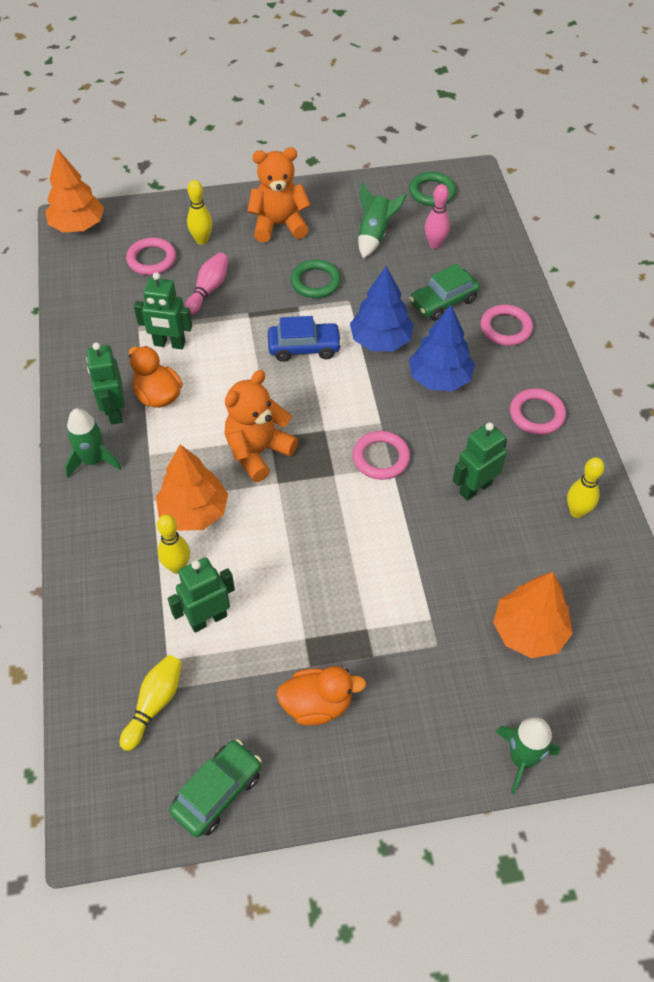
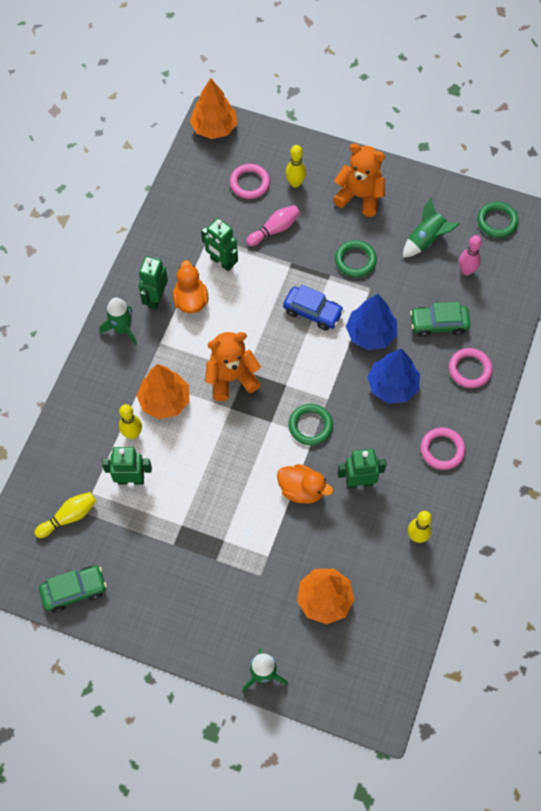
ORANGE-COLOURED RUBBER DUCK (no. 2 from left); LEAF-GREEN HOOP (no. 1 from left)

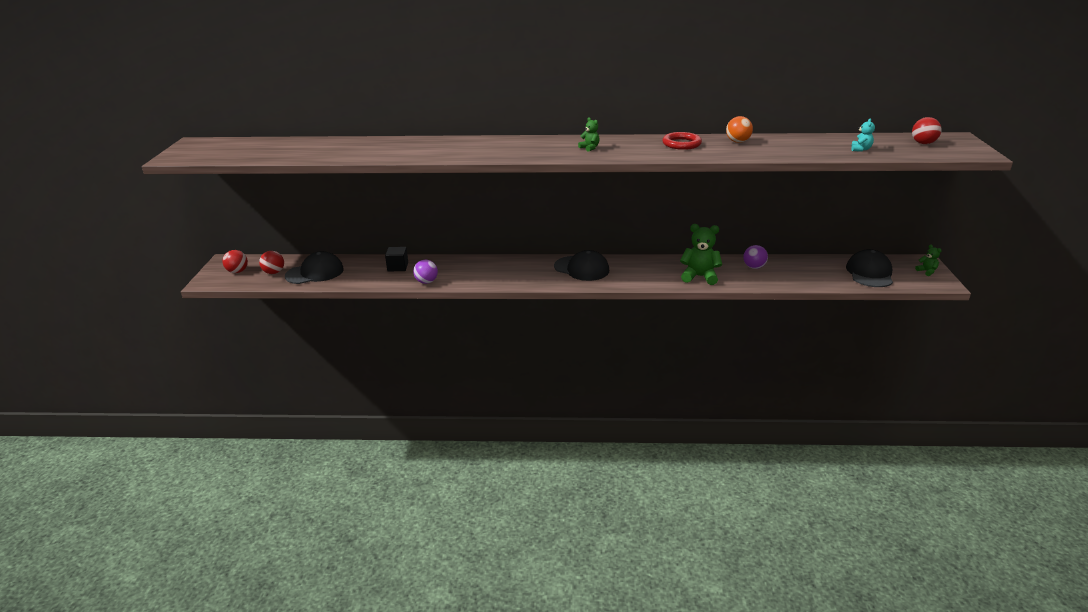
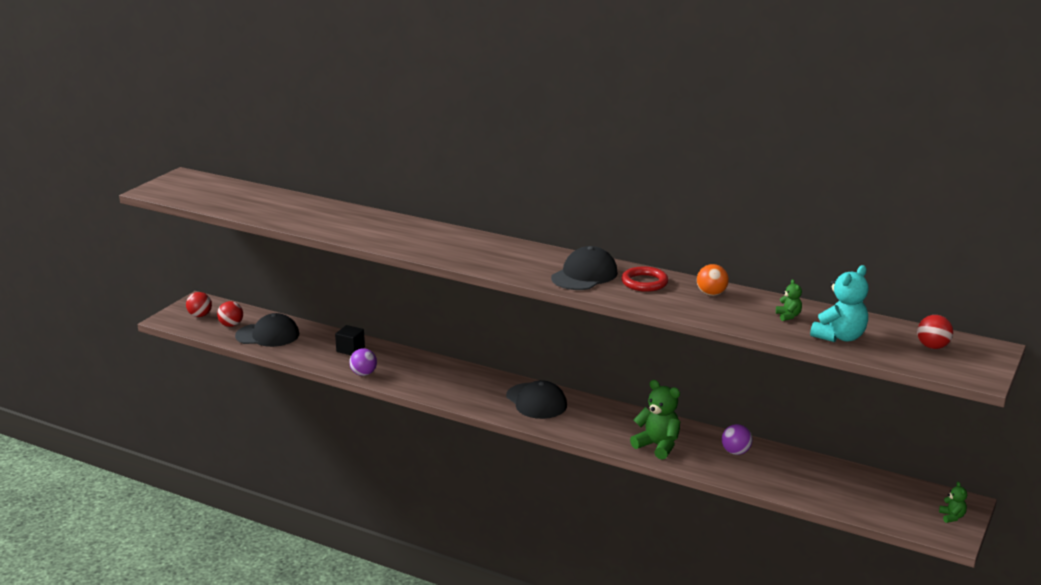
LEAF-GREEN TEDDY BEAR (no. 2 from left); BLACK CAP (no. 3 from left); AQUA TEDDY BEAR

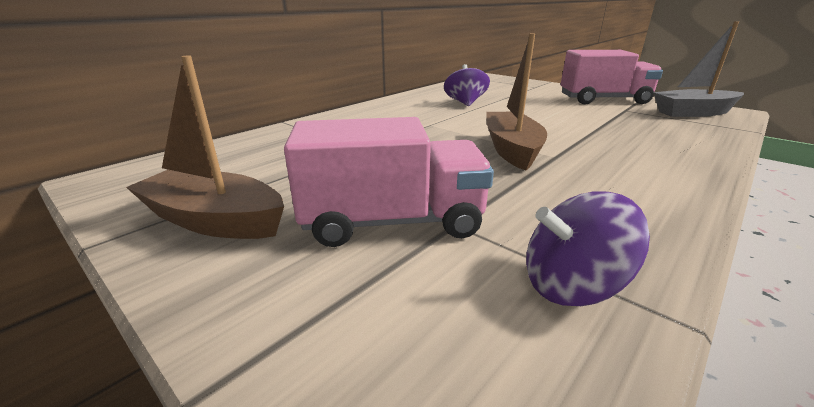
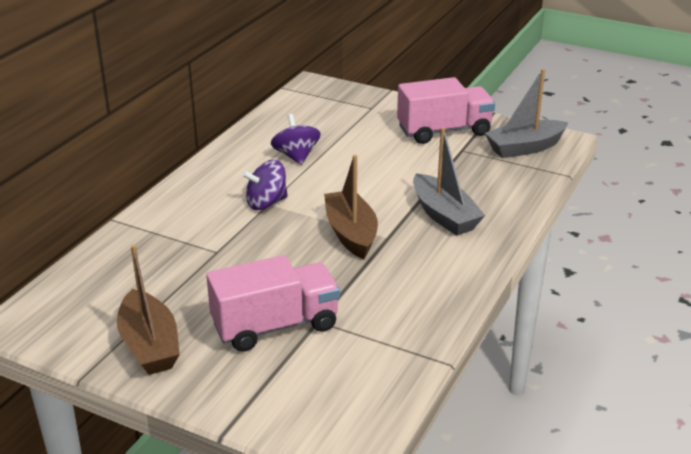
DARK BROWN BOAT (no. 1 from left); PURPLE WHIRLIGIG (no. 1 from left); ASH-GREY BOAT (no. 1 from left)

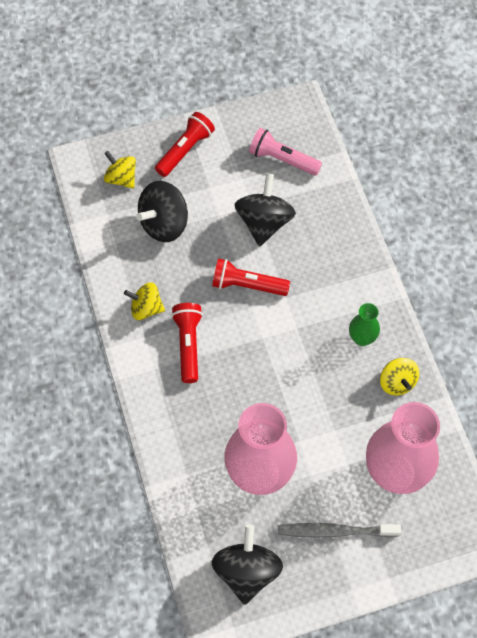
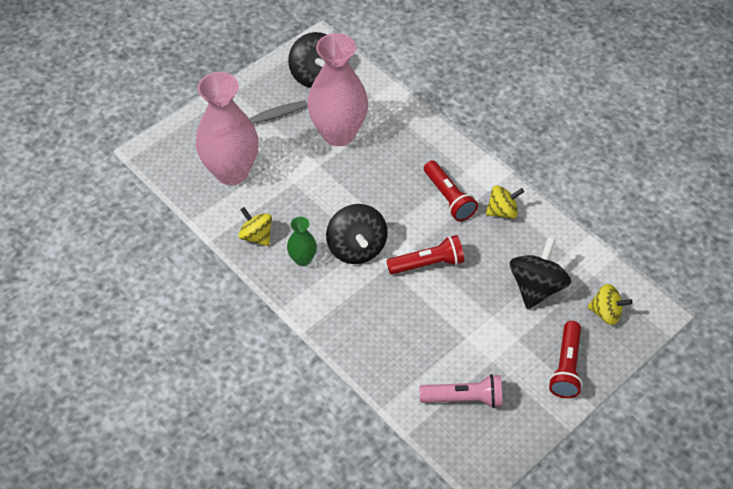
BLACK WHIRLIGIG (no. 2 from left)

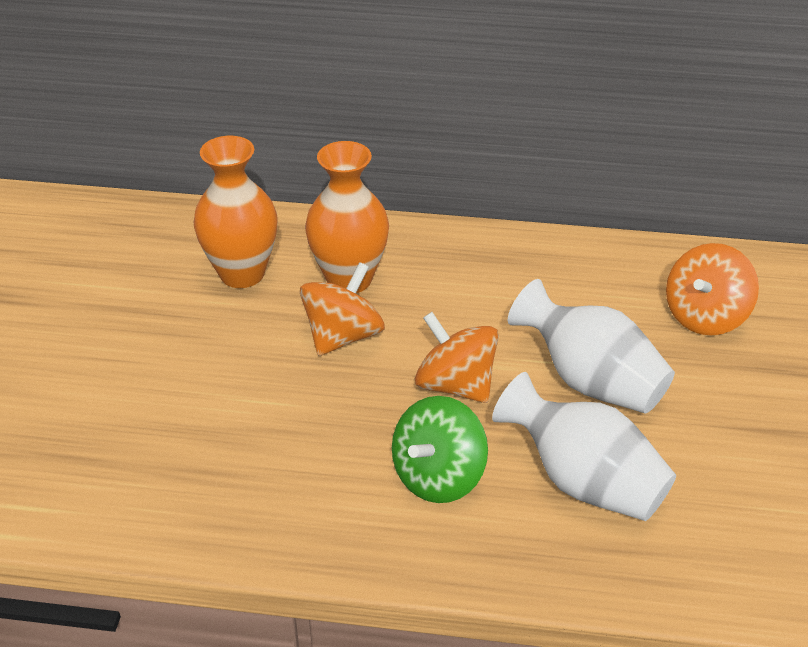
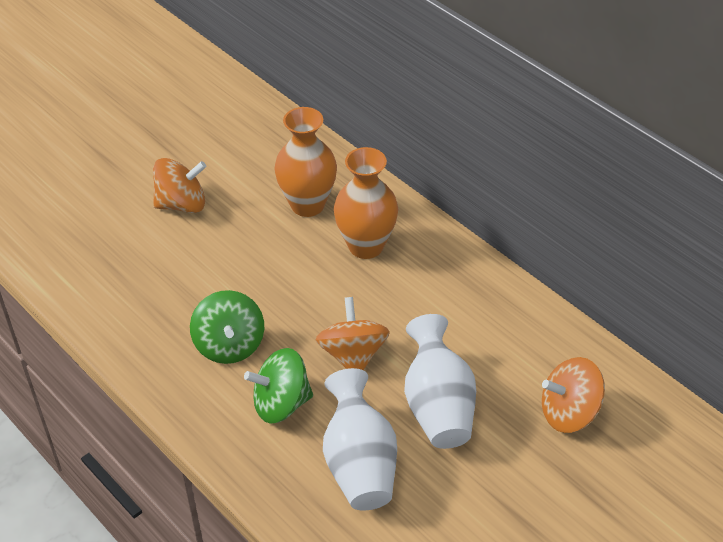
ORANGE-COLOURED WHIRLIGIG (no. 1 from left); LEAF-GREEN WHIRLIGIG (no. 1 from left)

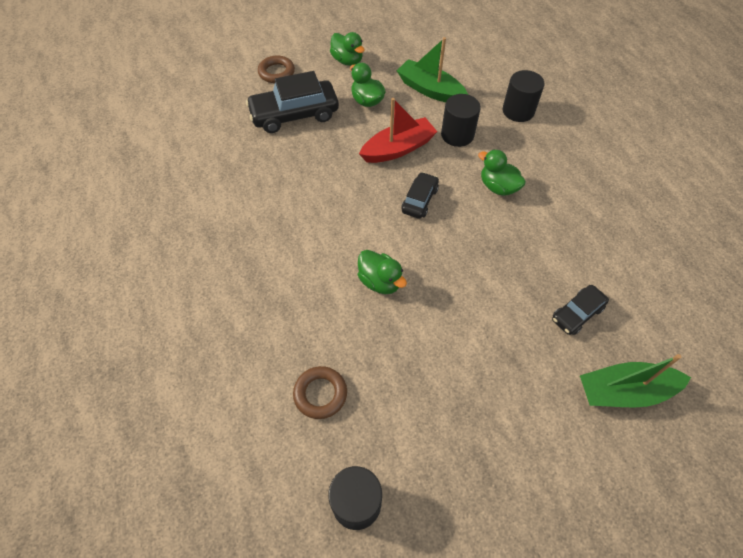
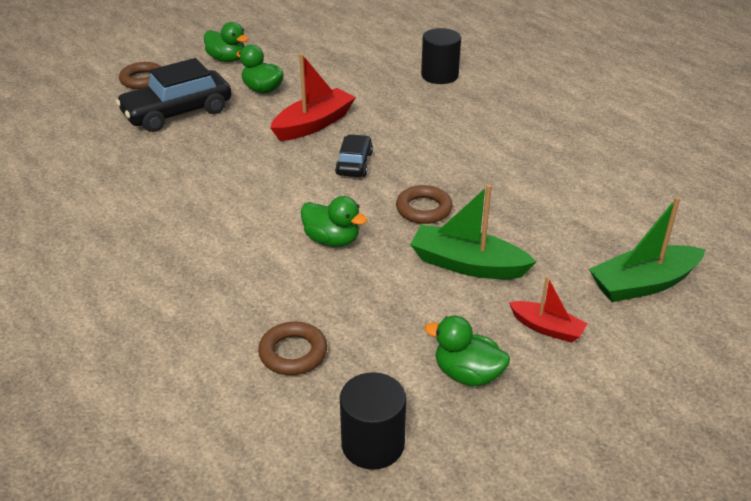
LEAF-GREEN BOAT (no. 1 from left); BLACK SOLID CYLINDER (no. 2 from left in the first image); LEAF-GREEN RUBBER DUCK (no. 4 from left); BLACK TOY CAR (no. 3 from left in the first image); DARK BROWN HOOP (no. 3 from left); RED BOAT (no. 2 from left)

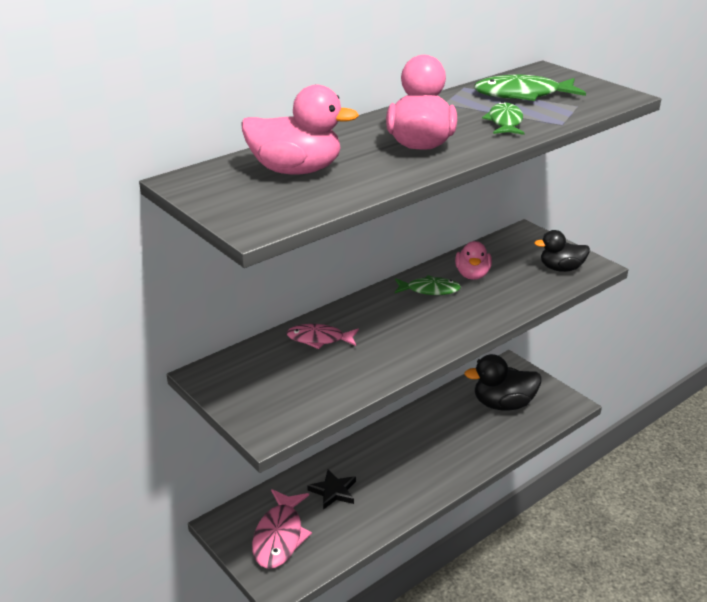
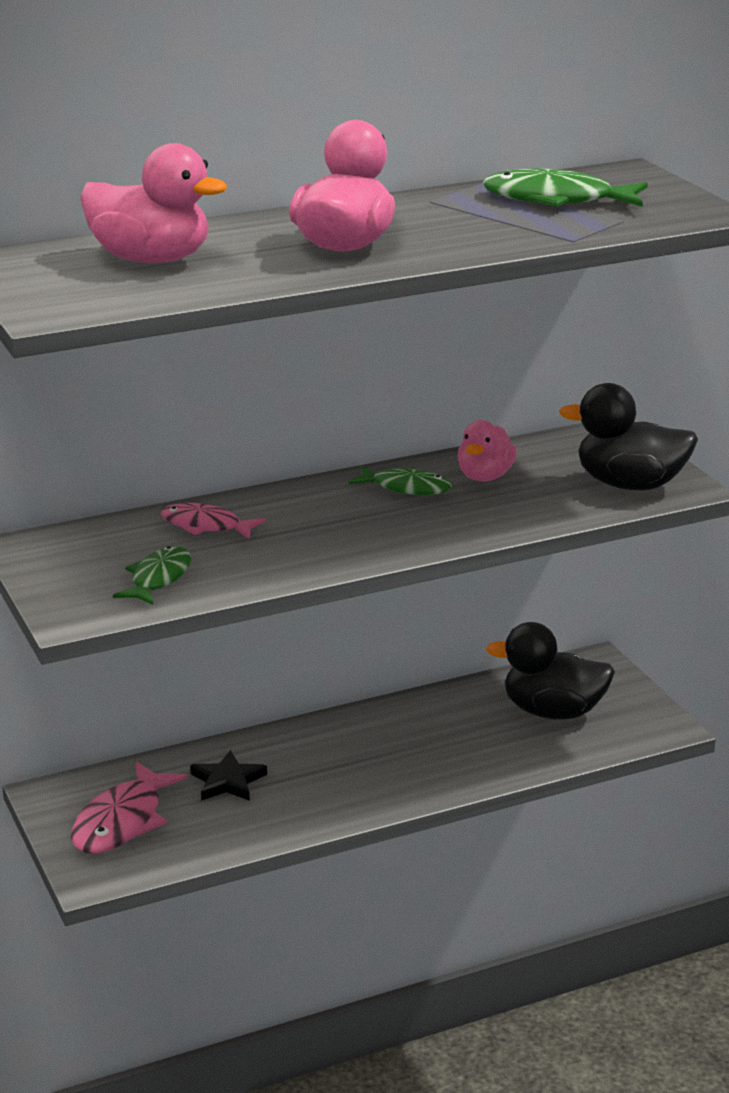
LEAF-GREEN TOY FISH (no. 1 from left); BLACK RUBBER DUCK (no. 2 from left)

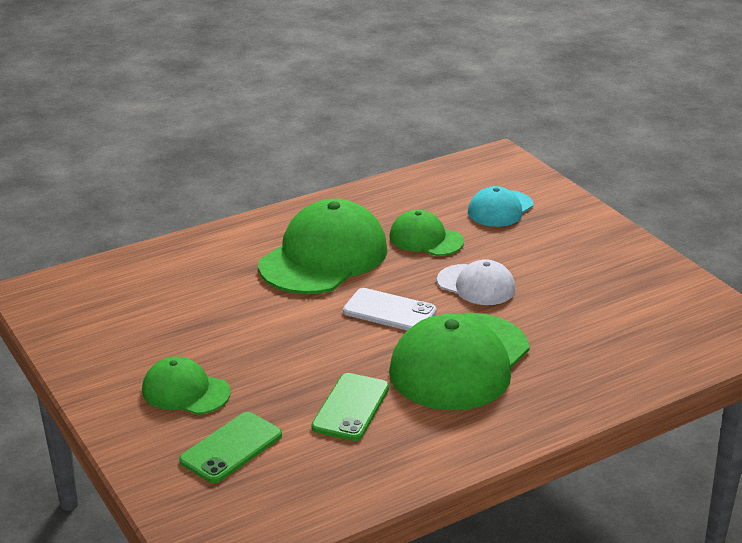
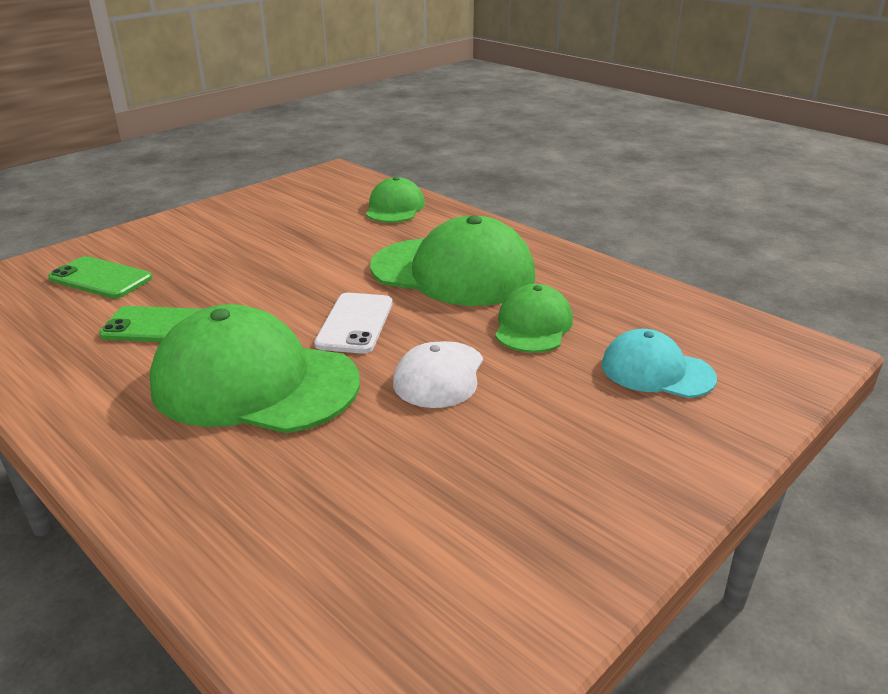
LEAF-GREEN CAP (no. 2 from left)

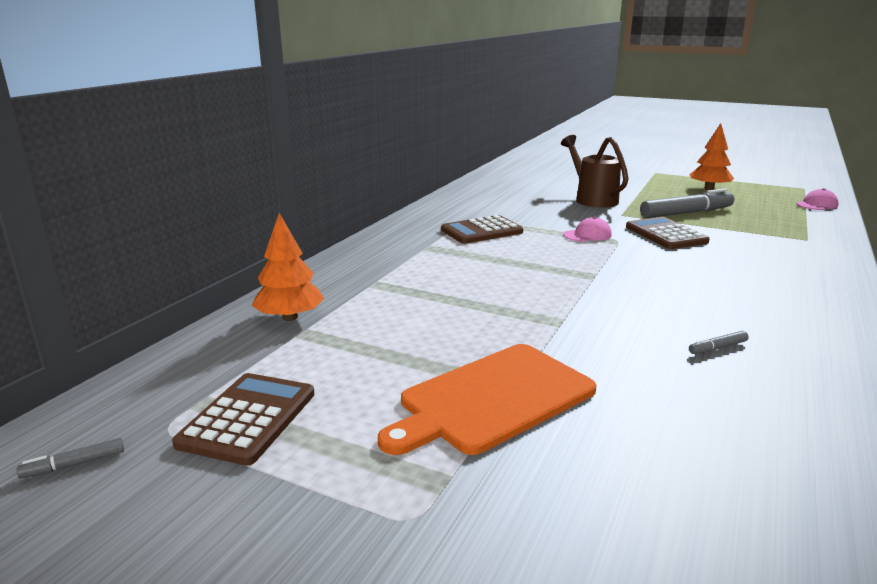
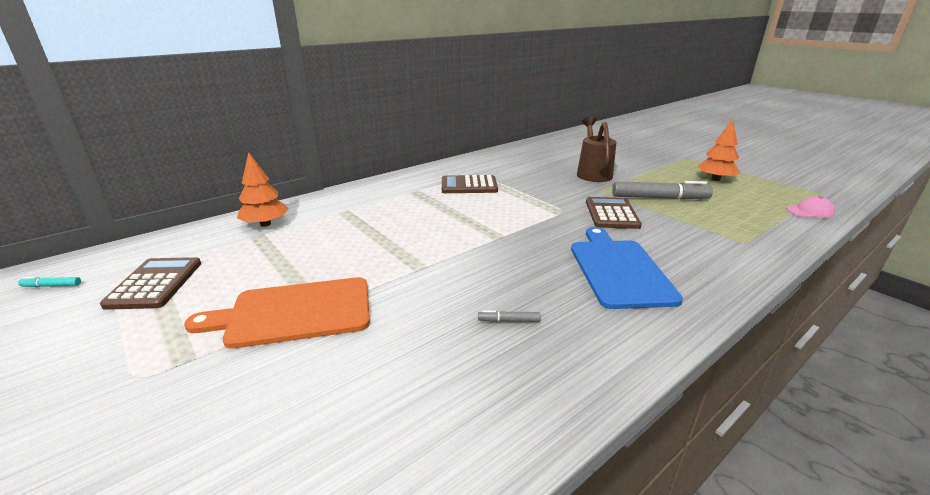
AQUA FELT PEN; DARK BROWN ADDING MACHINE (no. 1 from left); PINK CAP (no. 1 from left in the first image); BLUE CHOPPING BOARD

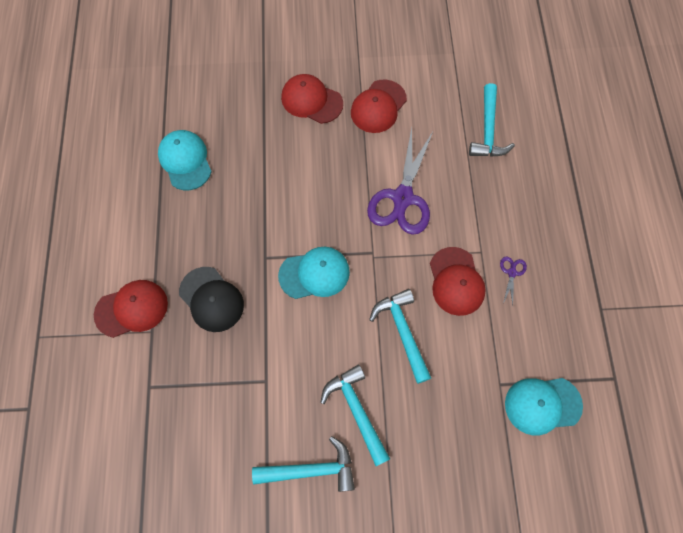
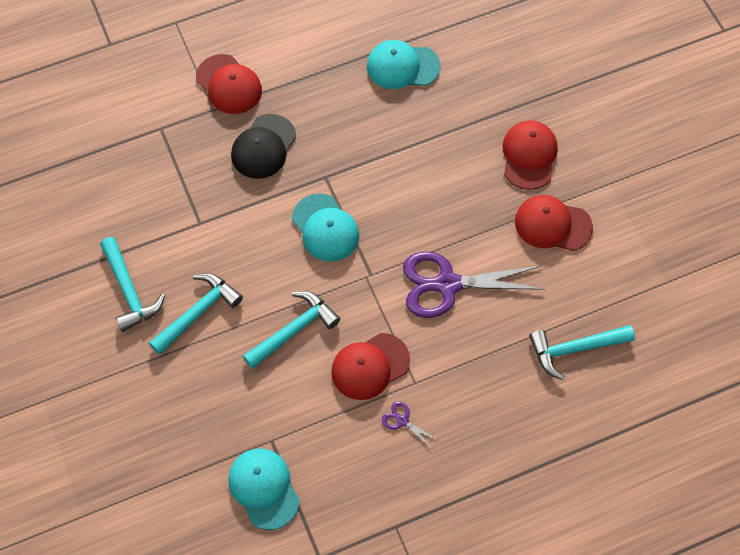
AQUA CAP (no. 3 from left); PURPLE PAIR OF SCISSORS (no. 1 from left)

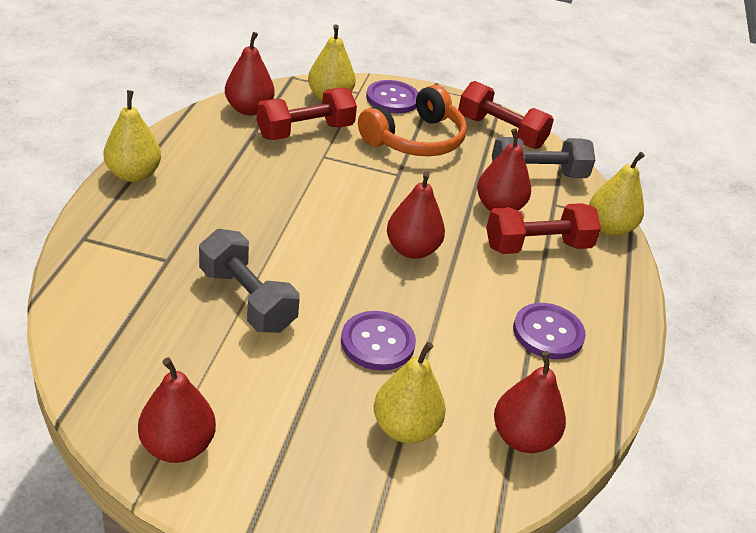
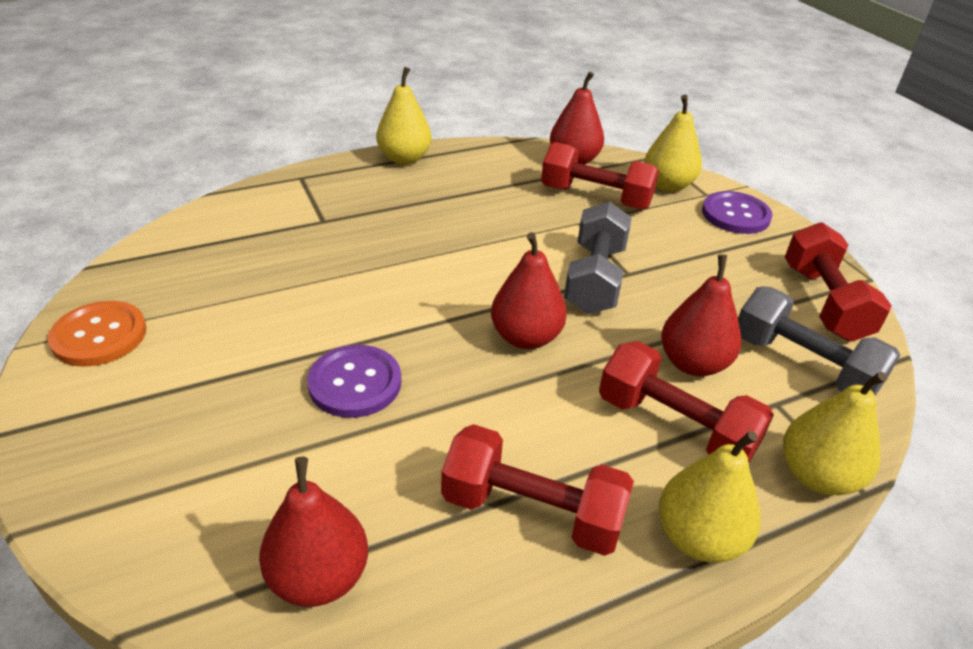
ORANGE-COLOURED BUTTON; ASH-GREY DUMBBELL (no. 1 from left); ORANGE-COLOURED HEADSET; YELLOW PEAR (no. 3 from left); RED DUMBBELL (no. 1 from left)

